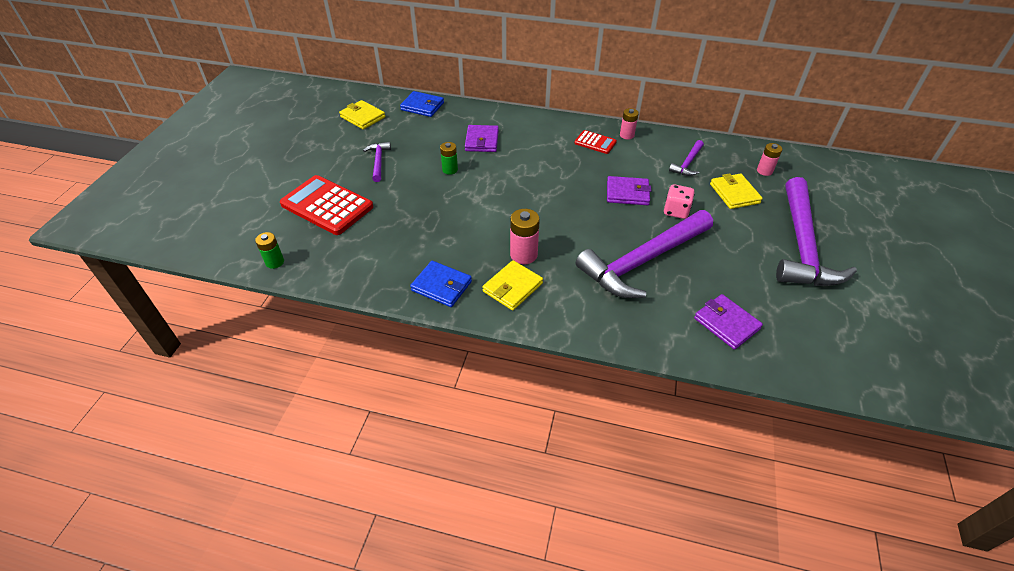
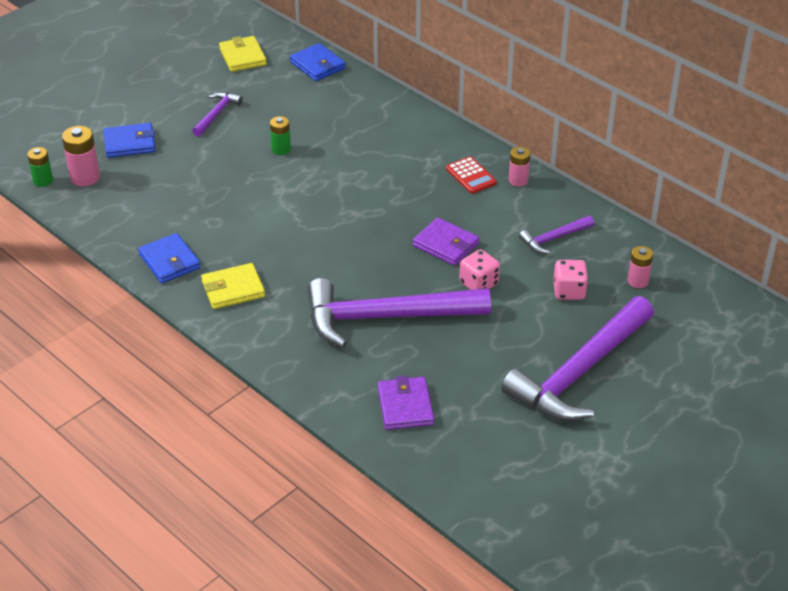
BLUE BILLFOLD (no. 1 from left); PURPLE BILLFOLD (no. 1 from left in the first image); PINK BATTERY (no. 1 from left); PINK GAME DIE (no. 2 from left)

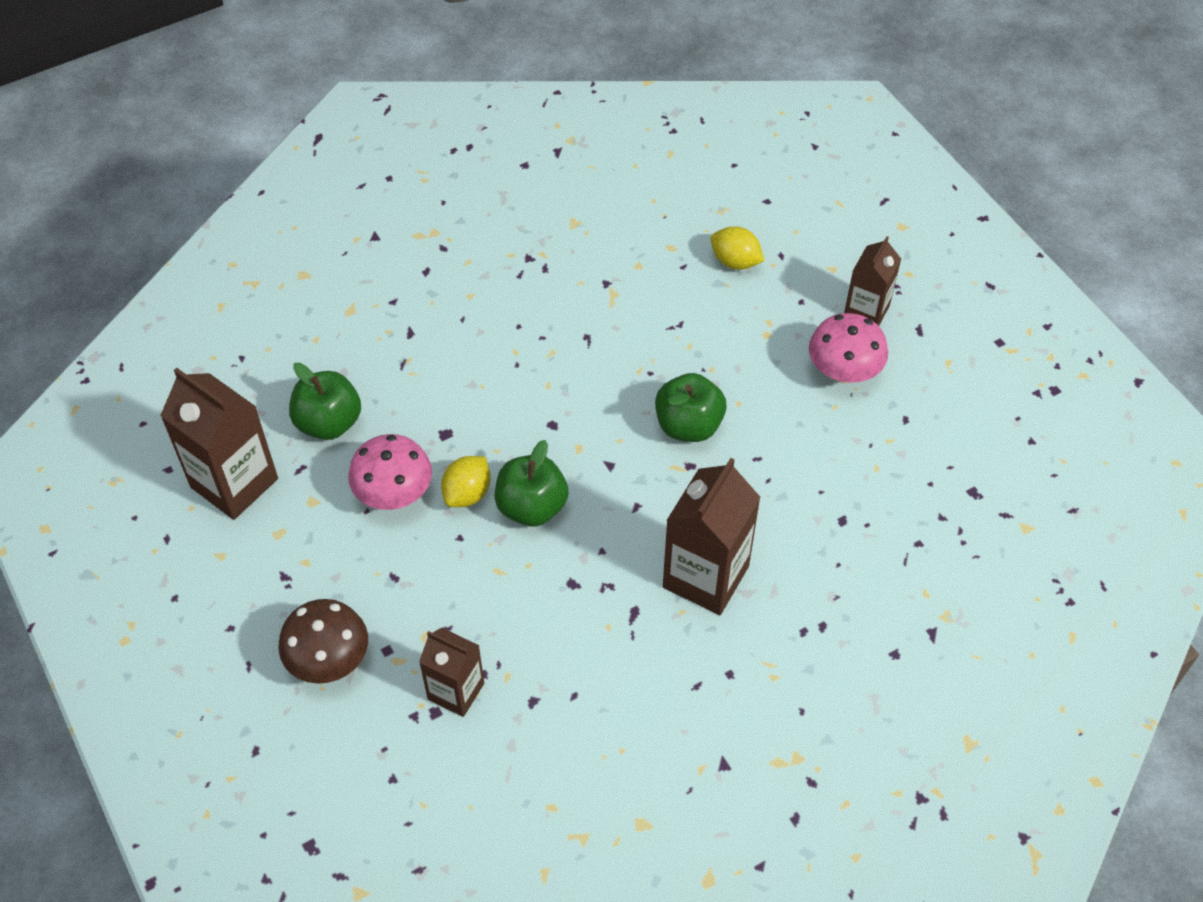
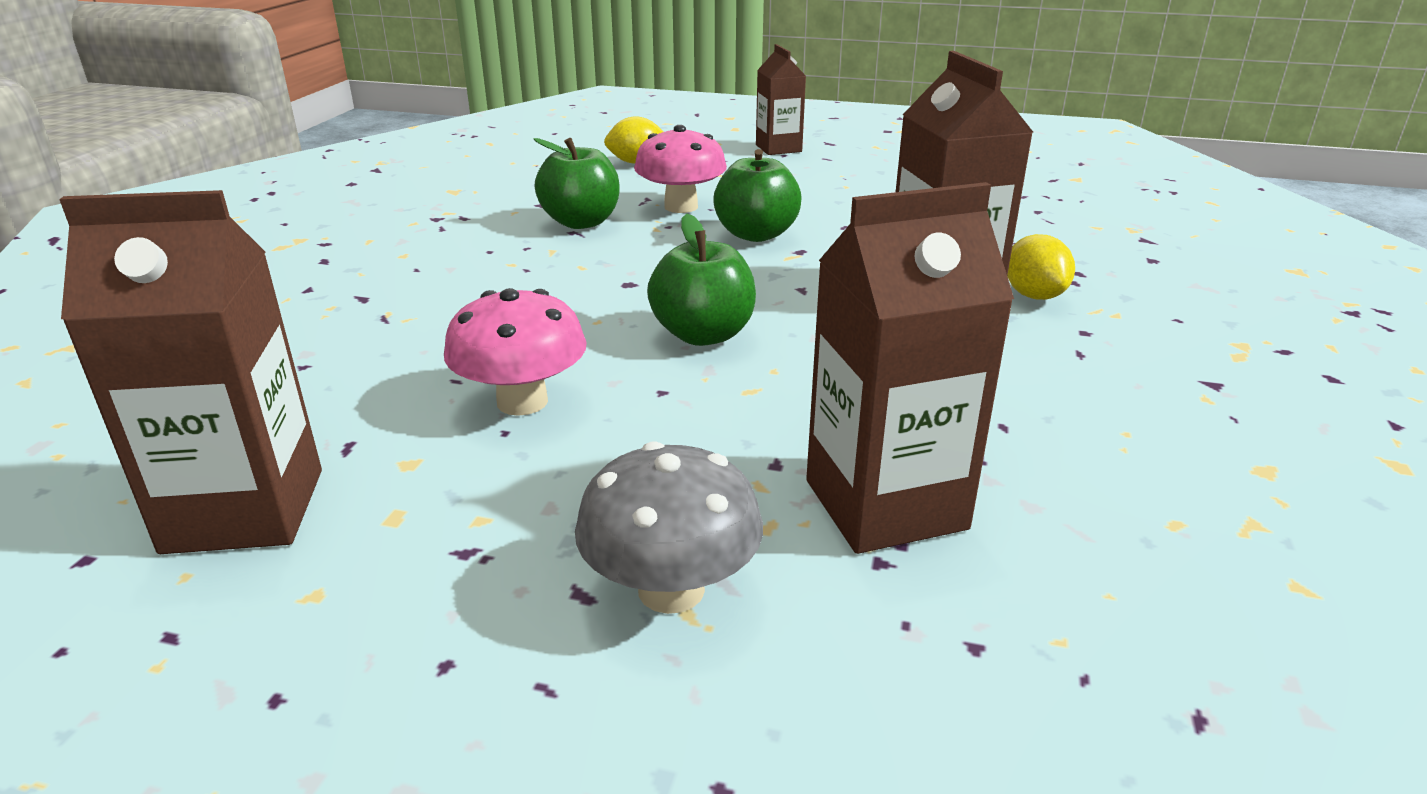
ASH-GREY TOADSTOOL; LEAF-GREEN APPLE (no. 1 from left); DARK BROWN JUICE CARTON (no. 3 from left); YELLOW CITRUS FRUIT (no. 2 from left); PINK TOADSTOOL (no. 2 from left)

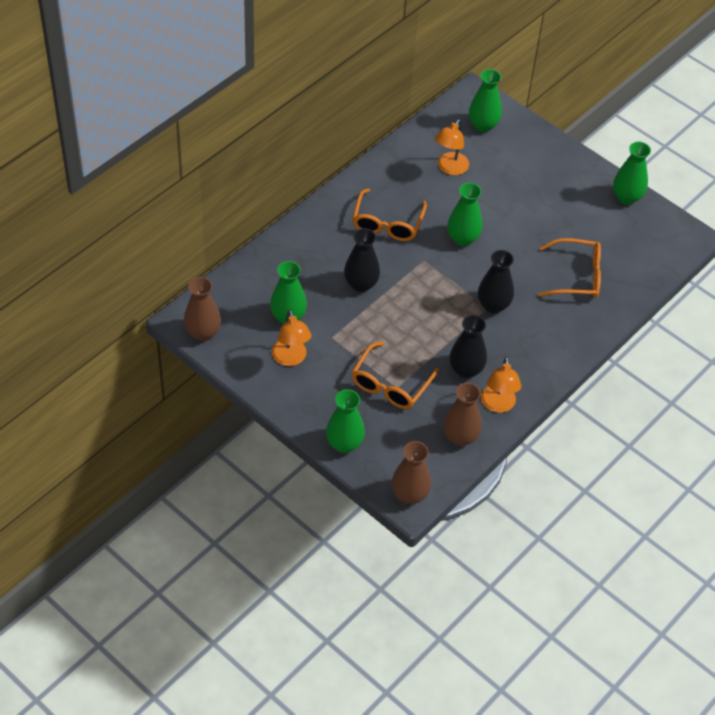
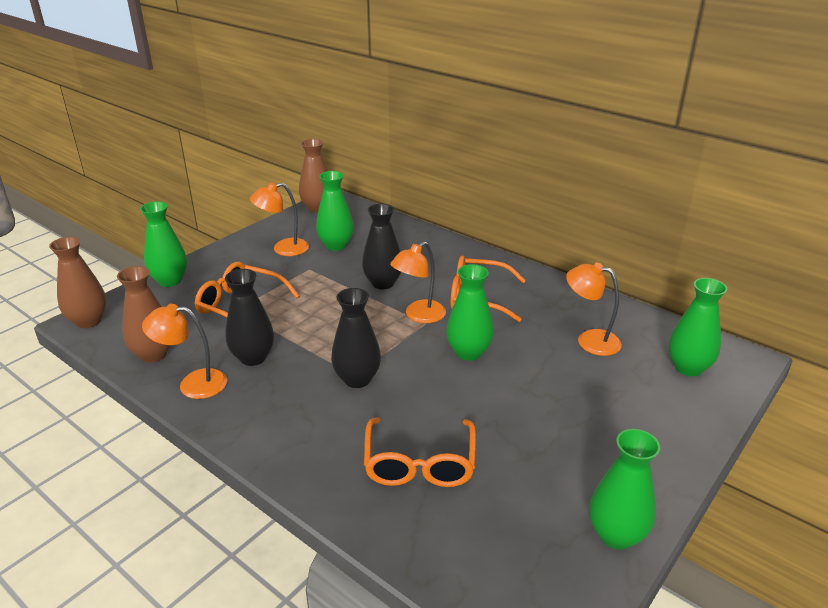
ORANGE-COLOURED READING LAMP (no. 3 from left)

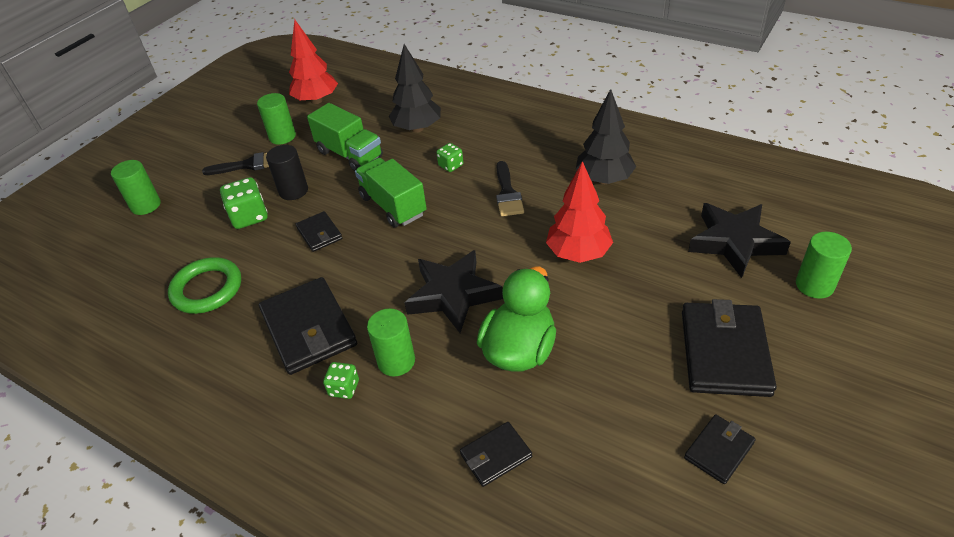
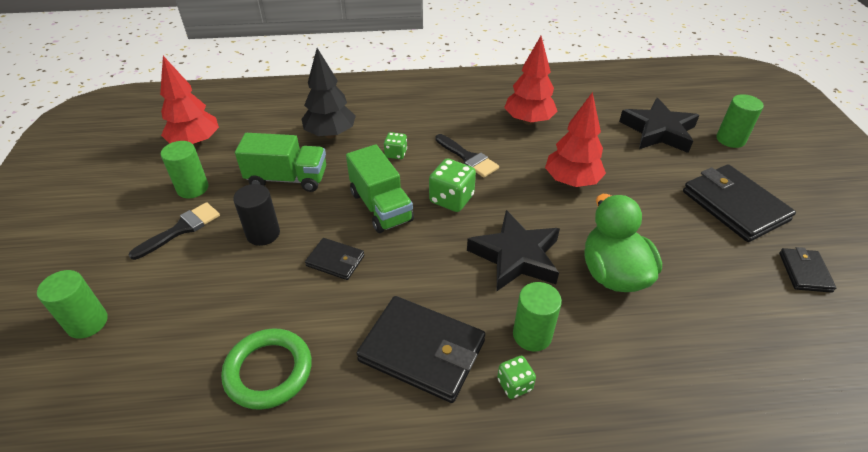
LEAF-GREEN GAME DIE (no. 2 from left); LEAF-GREEN LORRY (no. 2 from left); BLACK BILLFOLD (no. 3 from left in the first image); RED TREE (no. 2 from left)

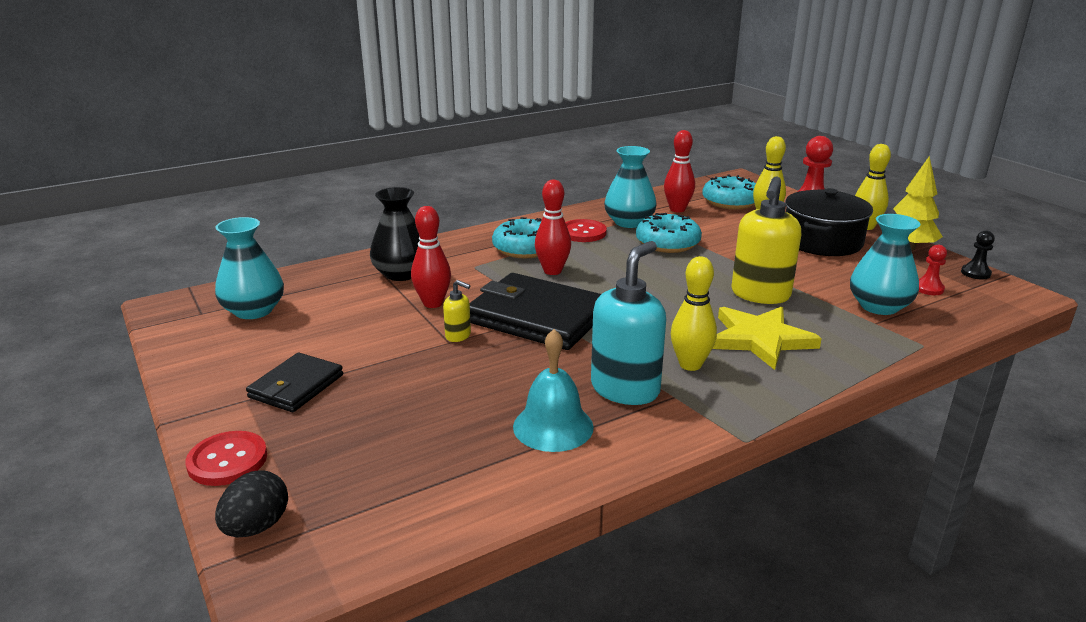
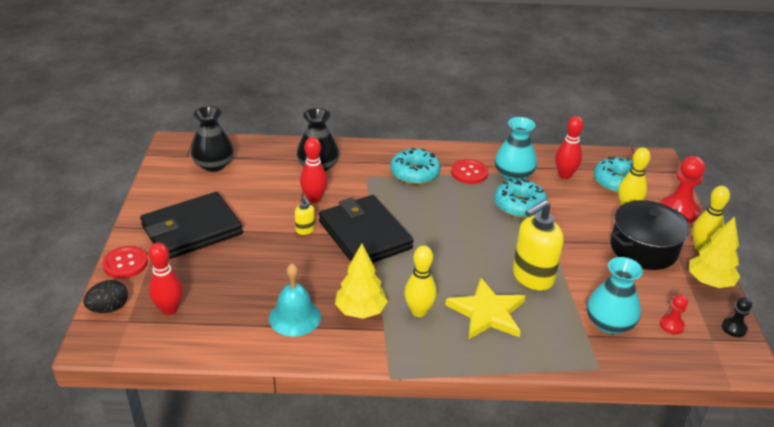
BLACK TALL VASE (no. 1 from left); BLACK BILLFOLD (no. 1 from left); RED TENPIN (no. 1 from left); YELLOW TREE (no. 1 from left)

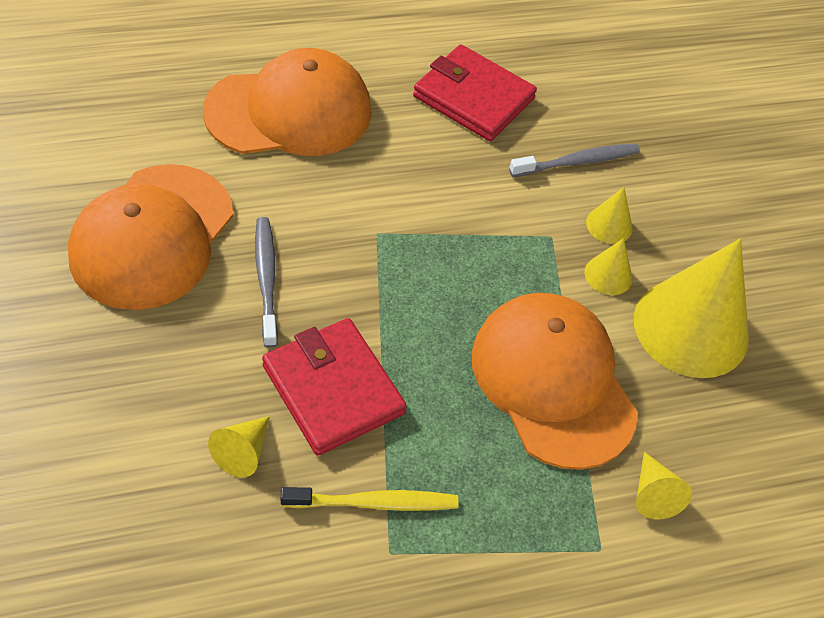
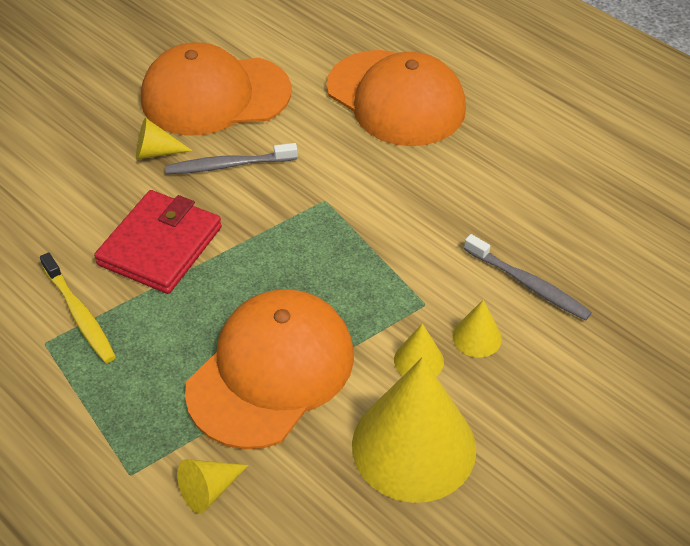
YELLOW CONE SHAPE (no. 1 from left); ASH-GREY TOOTHBRUSH (no. 1 from left); RED BILLFOLD (no. 2 from left in the first image)

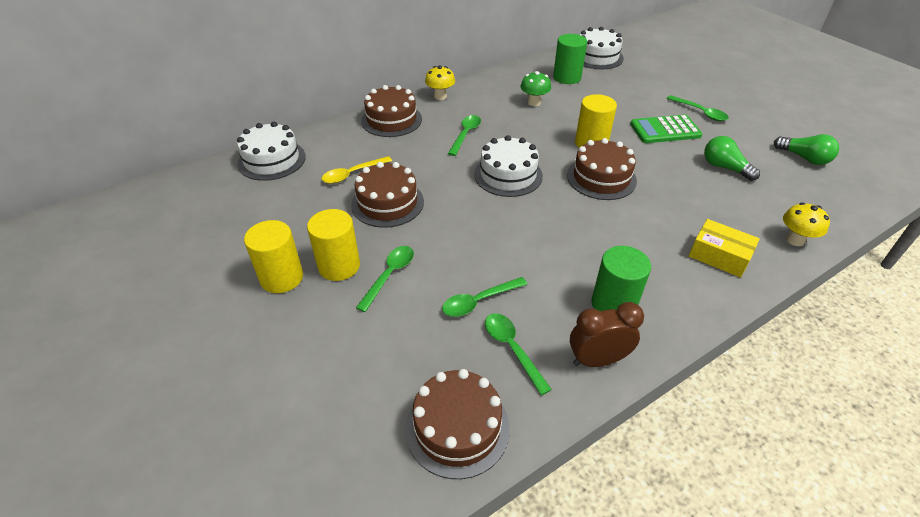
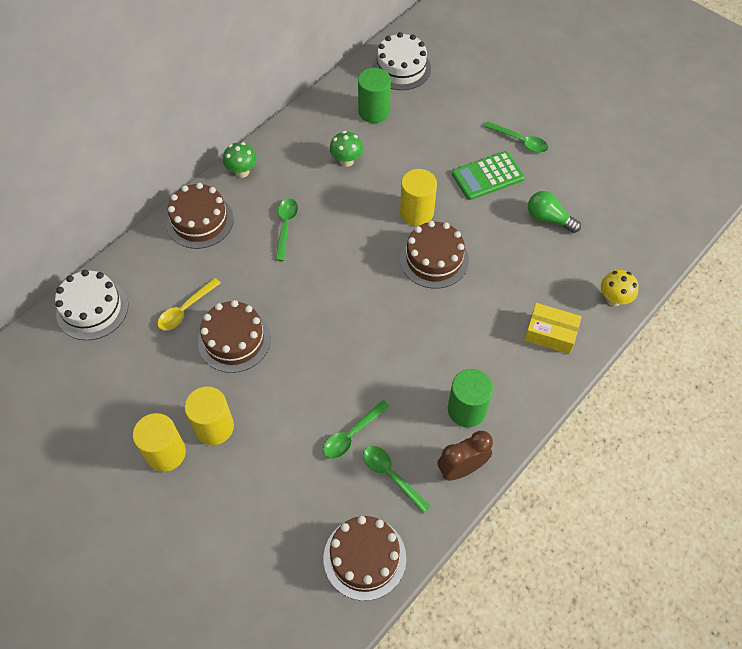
LEAF-GREEN SPOON (no. 1 from left in the first image); LEAF-GREEN TOADSTOOL (no. 1 from left); SNOW-WHITE GATEAU (no. 2 from left in the first image); LEAF-GREEN LIGHT BULB (no. 2 from left in the first image)

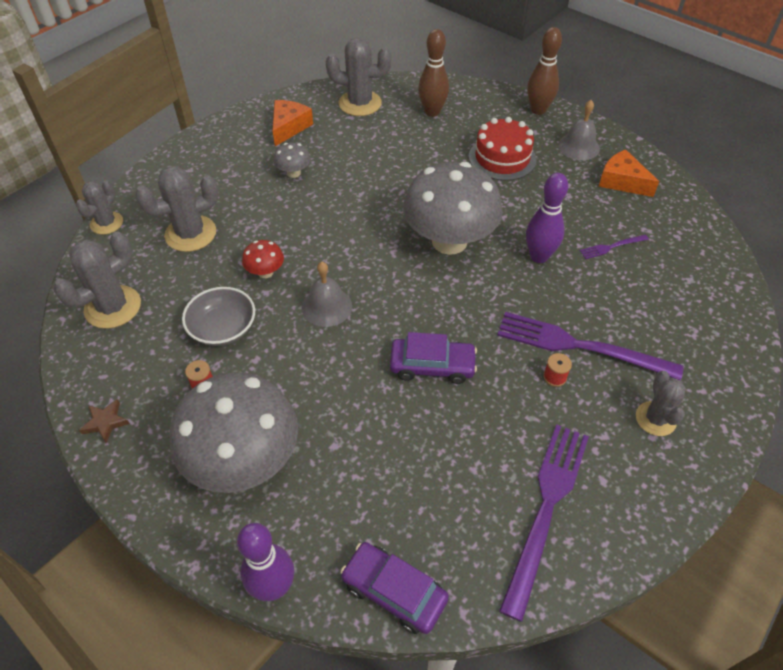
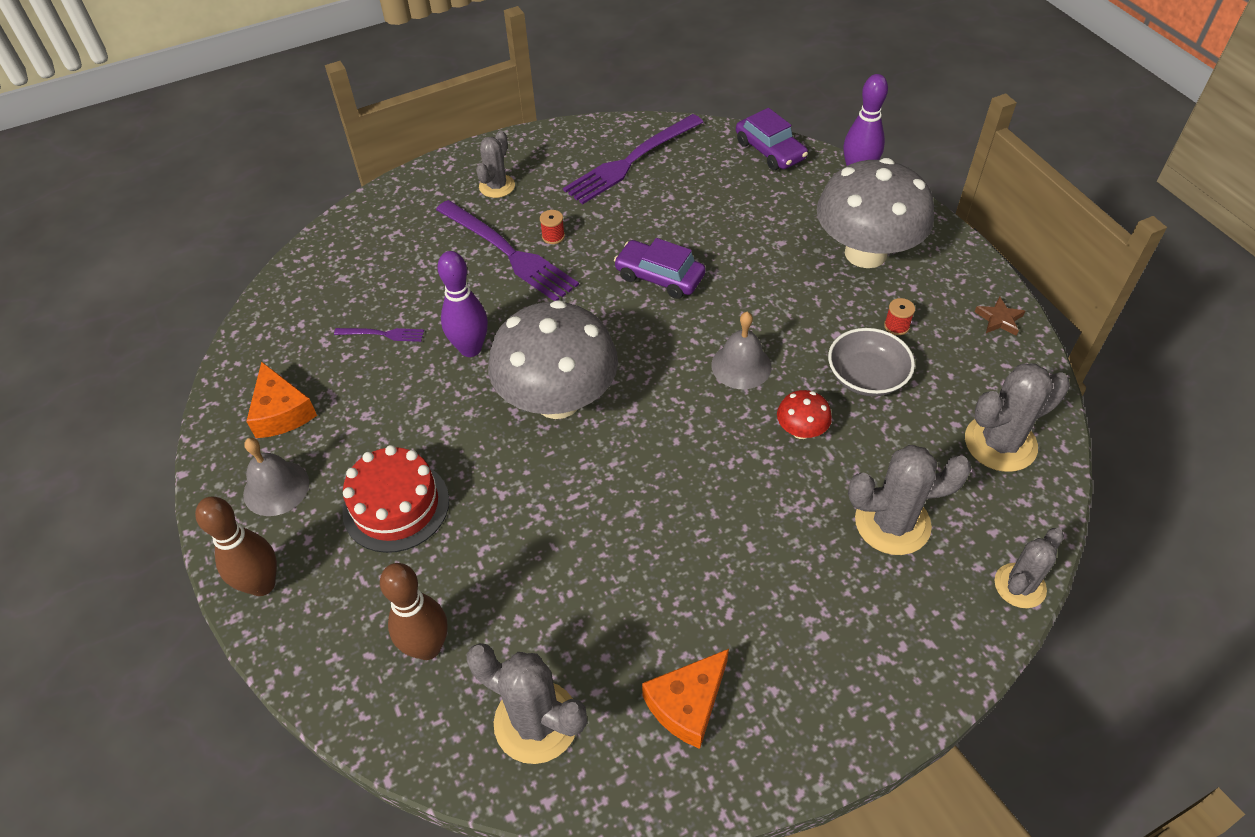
ASH-GREY TOADSTOOL (no. 2 from left in the first image)

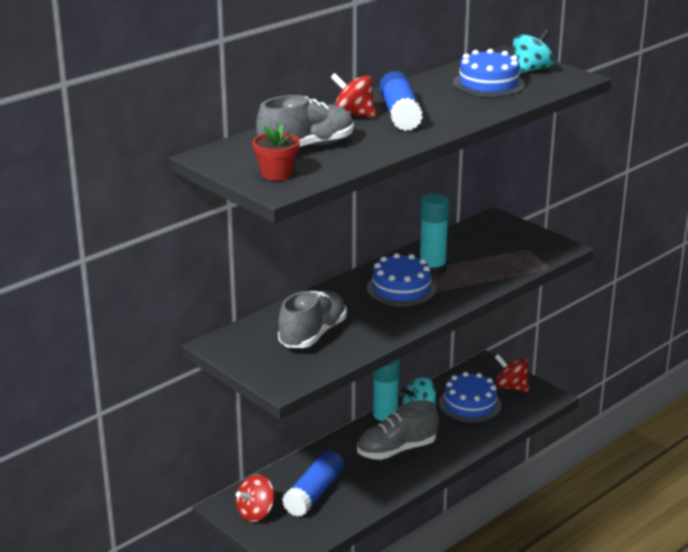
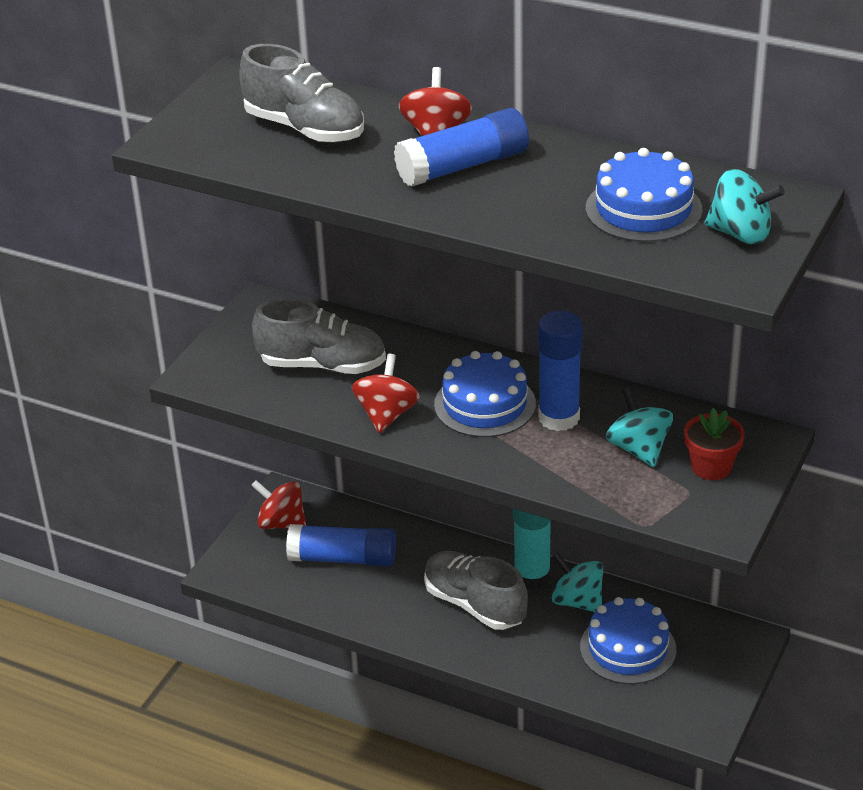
RED FLOWER POT; BLUE GLUE STICK (no. 3 from left); RED WHIRLIGIG (no. 2 from left); AQUA WHIRLIGIG (no. 2 from left)

